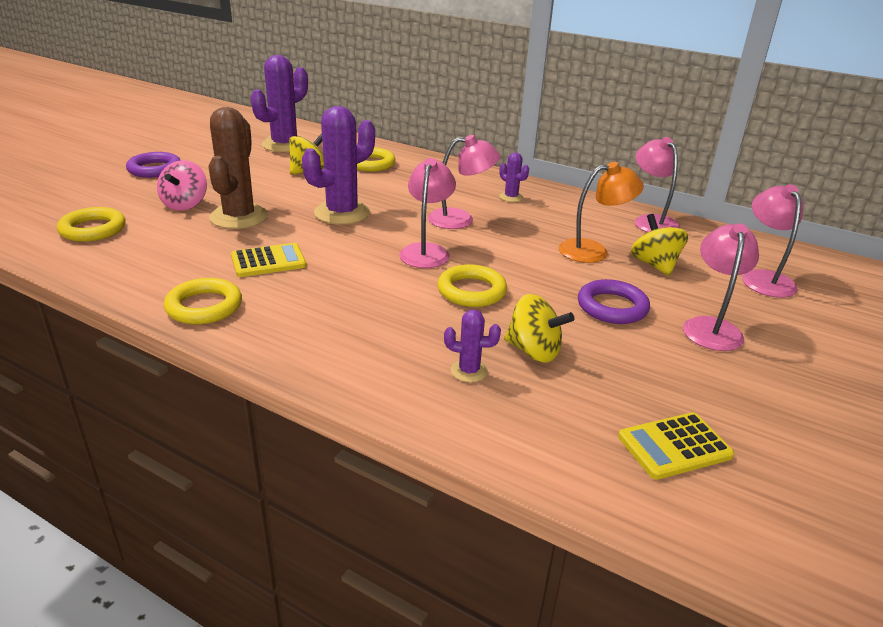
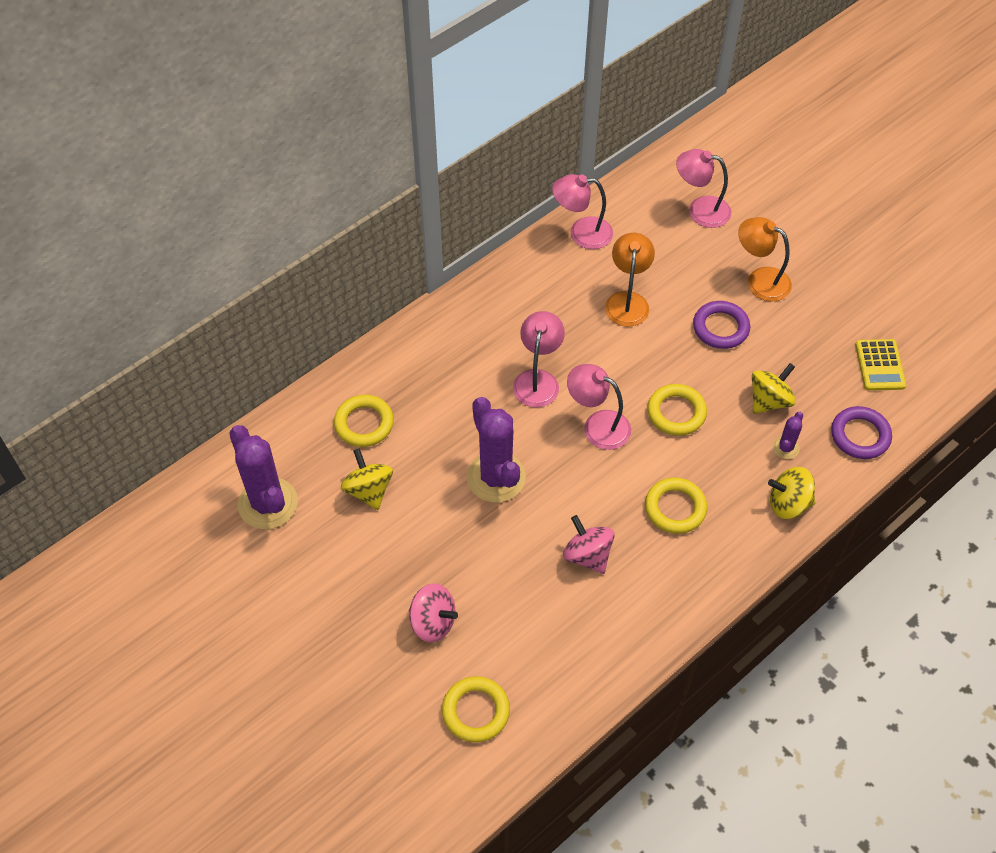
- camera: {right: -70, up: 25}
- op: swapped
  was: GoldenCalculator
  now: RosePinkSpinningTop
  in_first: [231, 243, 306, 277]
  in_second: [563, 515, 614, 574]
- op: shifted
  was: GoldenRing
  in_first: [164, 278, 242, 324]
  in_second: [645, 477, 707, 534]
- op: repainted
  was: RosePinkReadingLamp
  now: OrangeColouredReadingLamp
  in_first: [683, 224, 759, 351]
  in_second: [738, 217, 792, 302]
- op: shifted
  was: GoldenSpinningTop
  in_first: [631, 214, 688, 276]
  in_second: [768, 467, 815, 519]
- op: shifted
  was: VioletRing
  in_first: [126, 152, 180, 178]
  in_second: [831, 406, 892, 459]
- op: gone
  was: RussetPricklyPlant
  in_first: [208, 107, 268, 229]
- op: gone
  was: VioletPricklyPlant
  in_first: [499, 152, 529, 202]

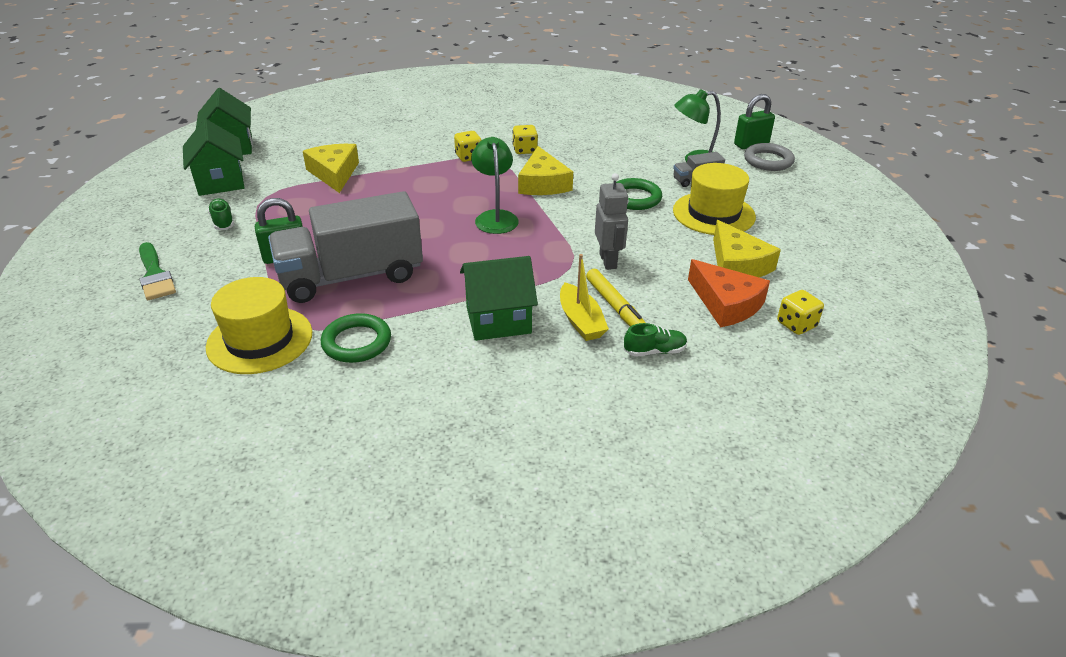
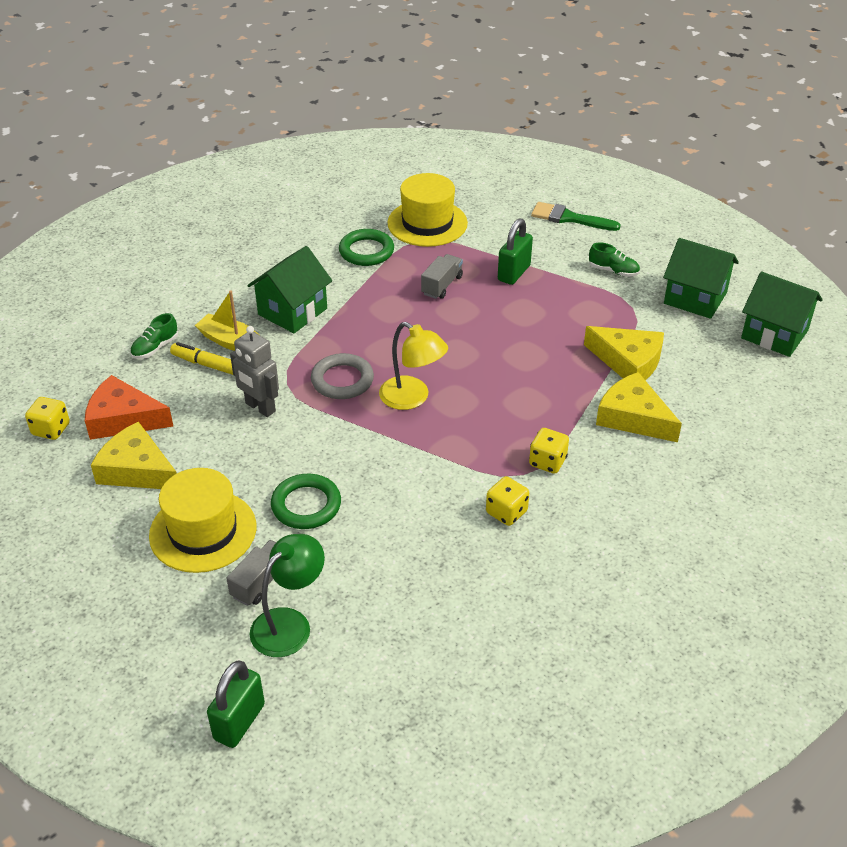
- camera: {right: 140, up: 5}
- op: shifted
  was: GreyRing
  in_first: [744, 143, 795, 171]
  in_second: [311, 353, 374, 399]
- op: repainted
  was: EmeraldReadingLamp
  now: GoldenReadingLamp
  in_first: [471, 137, 519, 234]
  in_second: [379, 322, 448, 410]
- op: scaled
  was: GreyToyTruck
  in_first: [268, 191, 423, 303]
  in_second: [421, 254, 463, 299]
  ratio: 0.41
- op: shifted
  was: GoldenCheese
  in_first: [518, 146, 573, 195]
  in_second: [596, 372, 682, 442]

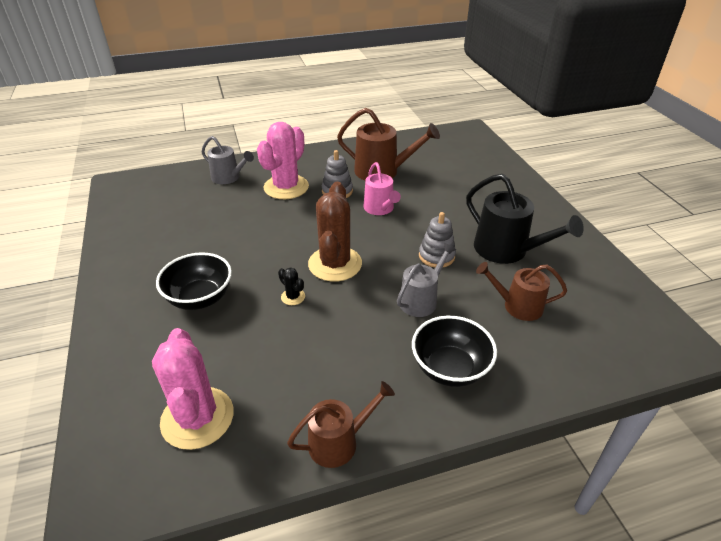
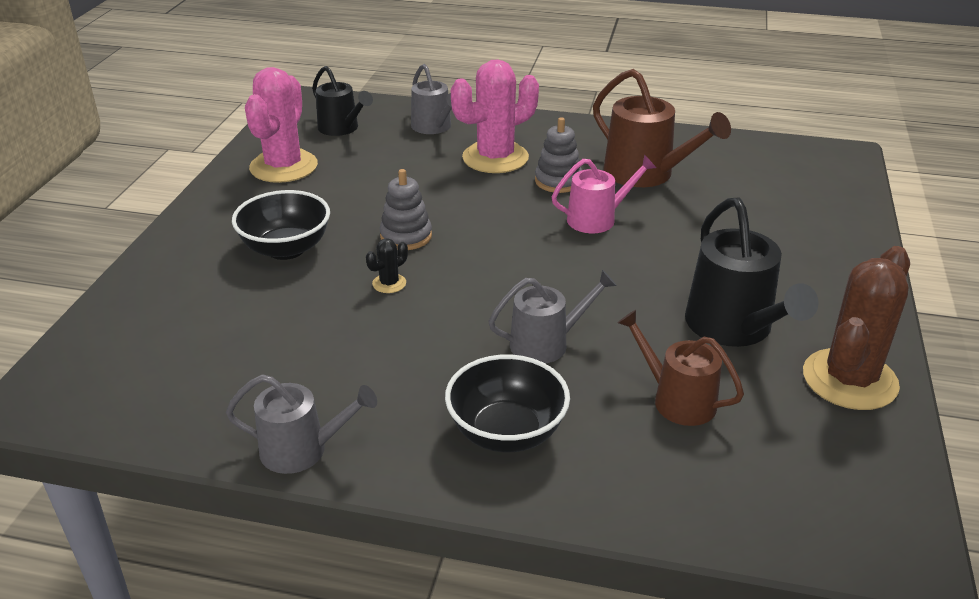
- camera: {right: 30, up: -5}
- op: repainted
  was: RussetWateringPot
  now: GreyWateringPot
  in_first: [287, 381, 395, 468]
  in_second: [226, 374, 377, 474]
- op: shifted
  was: RosePinkPricklyPlant
  in_first: [152, 328, 234, 450]
  in_second: [245, 67, 318, 183]
- op: new
  now: BlackWateringPot
  in_second: [312, 66, 373, 136]
- op: rotated
  was: BlackPricklyPlant
  in_first: [278, 267, 305, 305]
  in_second: [366, 238, 408, 293]
  clockwise: 60
- op: shifted
  was: GreyStackingRings
  in_first: [419, 212, 456, 268]
  in_second: [380, 169, 432, 250]
- op: rotated
  was: RosePinkWateringPot
  in_first: [364, 162, 401, 215]
  in_second: [552, 155, 656, 233]
  clockwise: -120
- op: shifted
  was: RussetPricklyPlant
  in_first: [308, 182, 362, 282]
  in_second: [803, 246, 910, 410]

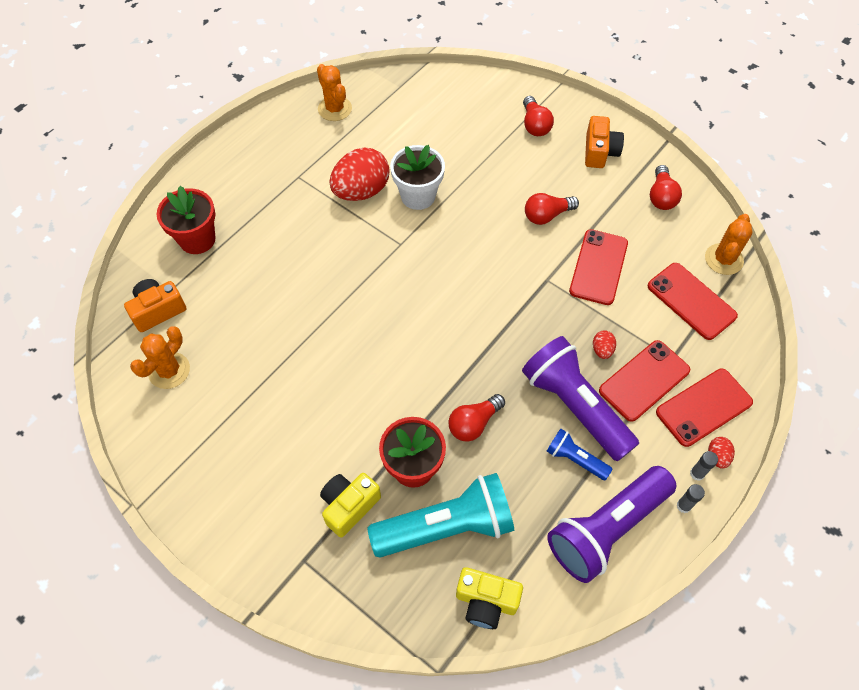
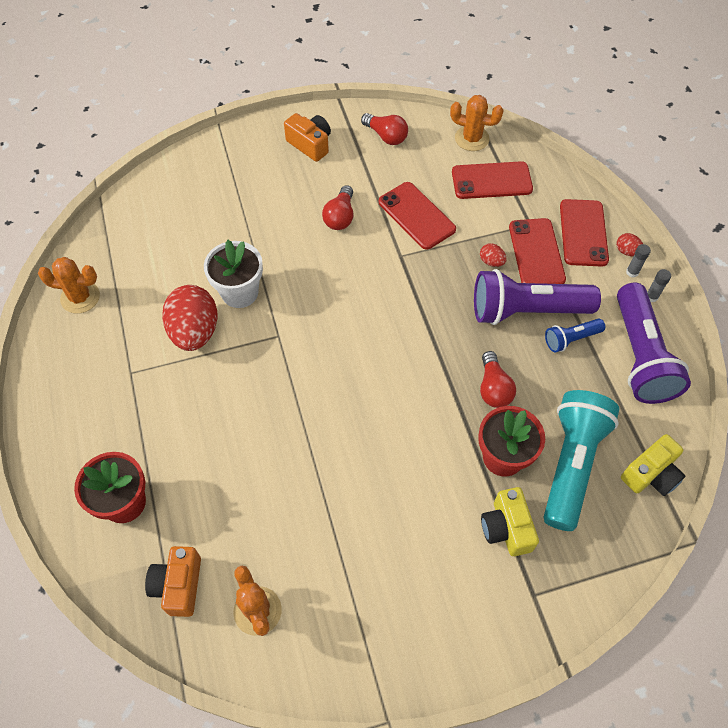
- camera: {right: -55, up: 0}
- op: rotated
  was: OrangeColouredPricklyPlant
  in_first: [705, 214, 753, 275]
  in_second: [450, 95, 504, 151]
  clockwise: -45
- op: gone
  was: CrimsonBulb
  in_first: [523, 96, 554, 136]

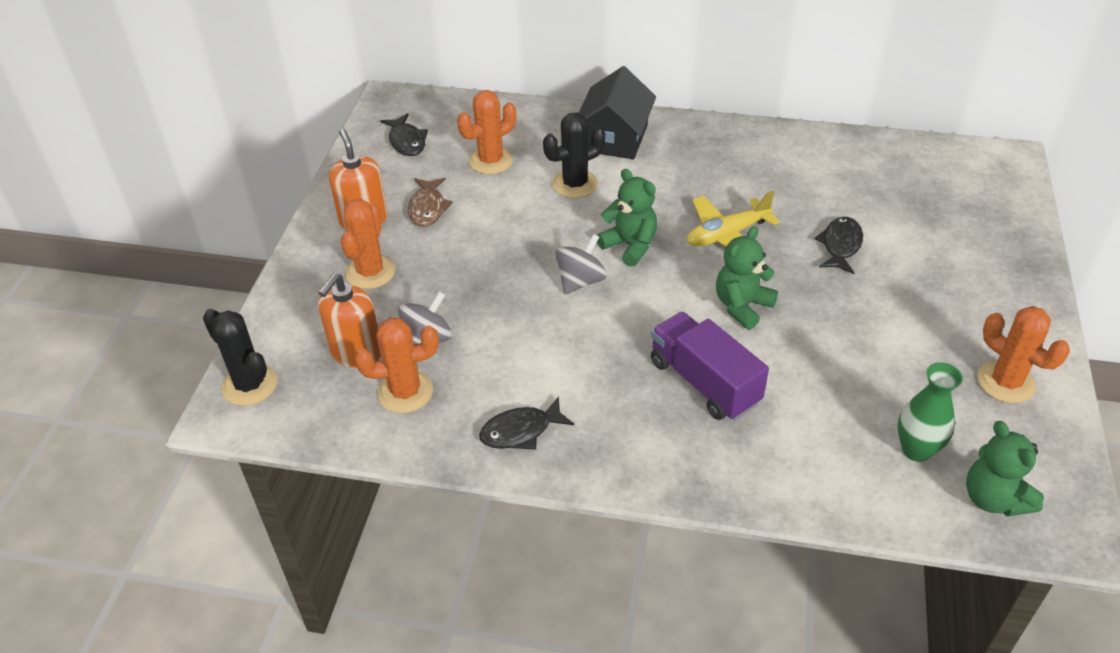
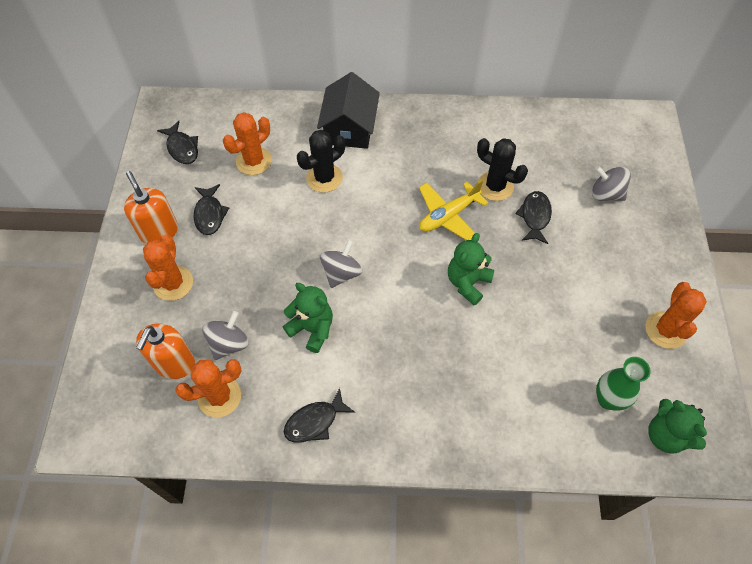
- camera: {right: -10, up: 15}
- op: repainted
  was: RussetFish
  now: BlackFish
  in_first: [408, 178, 453, 227]
  in_second: [193, 184, 229, 235]
- op: shifted
  was: EmeraldTeddy
  in_first: [597, 169, 657, 267]
  in_second: [283, 283, 333, 353]
- op: shifted
  was: BlackPricklyPlant
  in_first: [203, 309, 277, 406]
  in_second: [477, 138, 528, 201]
- op: new
  now: GreySpinningTop
  in_second: [592, 166, 631, 201]
- op: rotated
  was: OrangeColouredPricklyPlant
  in_first: [977, 306, 1070, 403]
  in_second: [645, 282, 707, 349]
  clockwise: 60
- op: gone
  was: VioletToyTruck
  in_first: [651, 312, 769, 420]

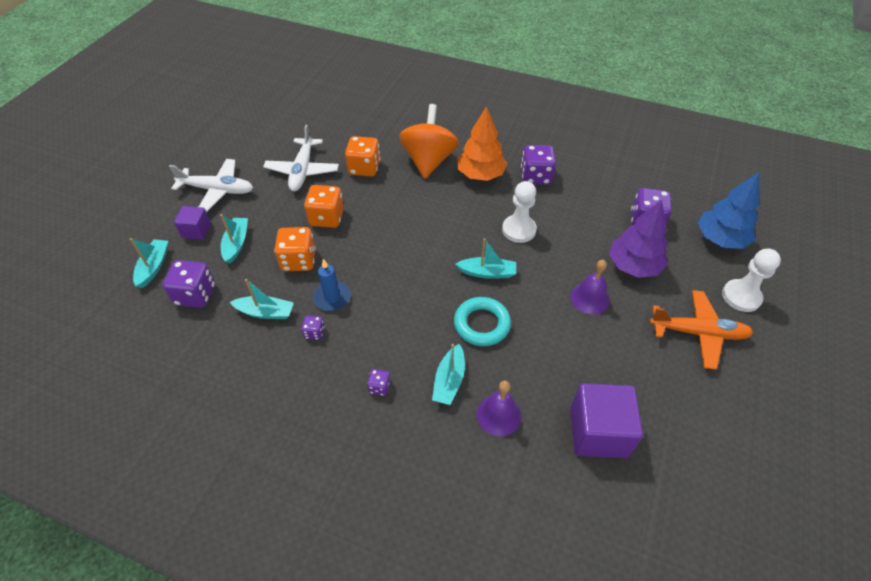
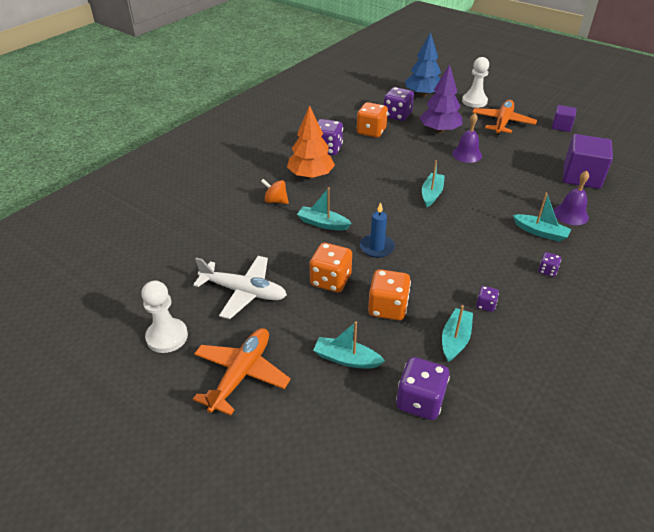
- camera: {right: -75, up: -10}
- op: shifted
  was: SnowWhiteChessPawn
  in_first: [502, 181, 537, 243]
  in_second: [141, 281, 188, 353]
- op: repainted
  was: SnowWhiteToyPlane
  now: OrangeColouredToyPlane
  in_first: [169, 159, 253, 212]
  in_second: [193, 328, 291, 415]
- op: scaled
  was: OrangeColouredSpinningTop
  in_first: [399, 104, 459, 179]
  in_second: [261, 179, 289, 204]
  ratio: 0.46
- op: shifted
  was: TealSailboat
  in_first: [130, 238, 168, 288]
  in_second: [297, 187, 352, 230]
- op: shifted
  was: OrangeColouredDie
  in_first: [345, 136, 380, 177]
  in_second: [357, 102, 388, 138]
- op: shifted
  was: RoyalBlueCandle
  in_first: [313, 259, 351, 311]
  in_second: [360, 202, 395, 258]
- op: shifted
  was: VioletSolidCube
  in_first: [174, 206, 211, 240]
  in_second: [552, 105, 576, 132]
- op: gone
  was: TealRing
  in_first: [454, 297, 511, 346]

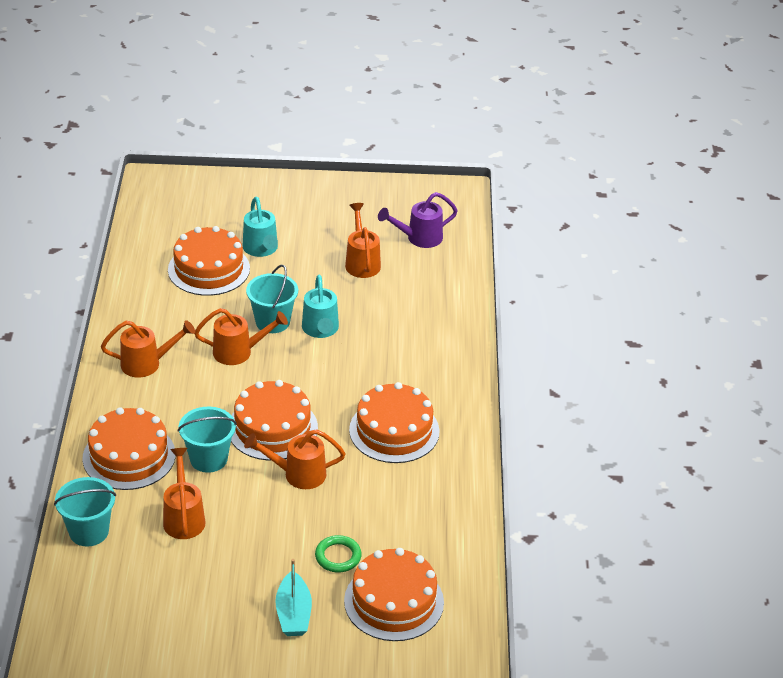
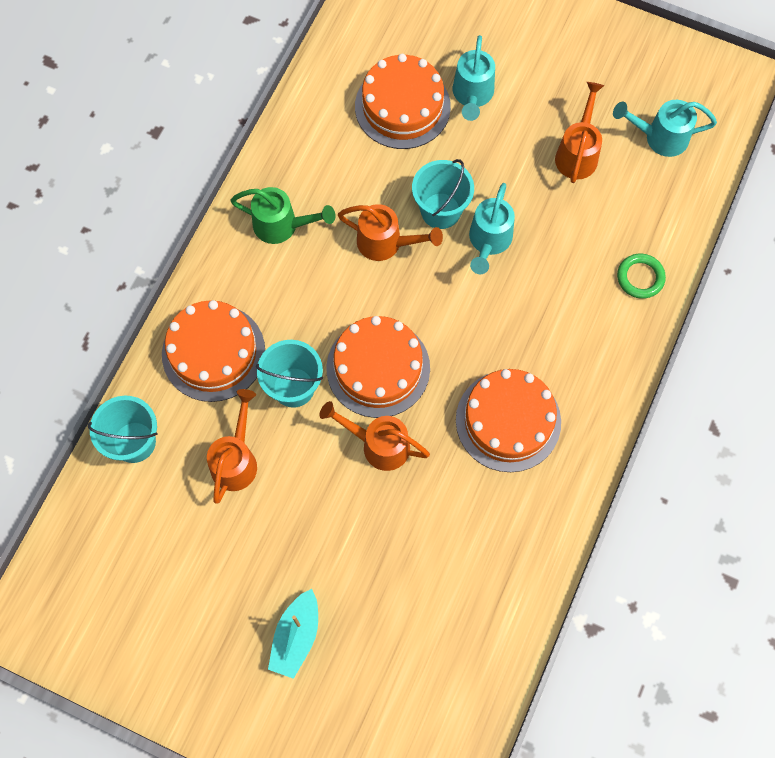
- camera: {right: 25, up: 30}
- op: repainted
  was: OrangeColouredWateringPot
  now: EmeraldWateringPot
  in_first: [101, 320, 195, 378]
  in_second: [230, 187, 335, 244]
- op: repainted
  was: VioletWateringPot
  now: TealWateringPot
  in_first: [378, 192, 458, 248]
  in_second: [613, 100, 717, 157]
- op: shifted
  was: EmeraldRing
  in_first: [315, 535, 361, 572]
  in_second: [617, 254, 666, 299]
- op: gone
  was: OrangeColouredGateau
  in_first: [344, 548, 444, 641]

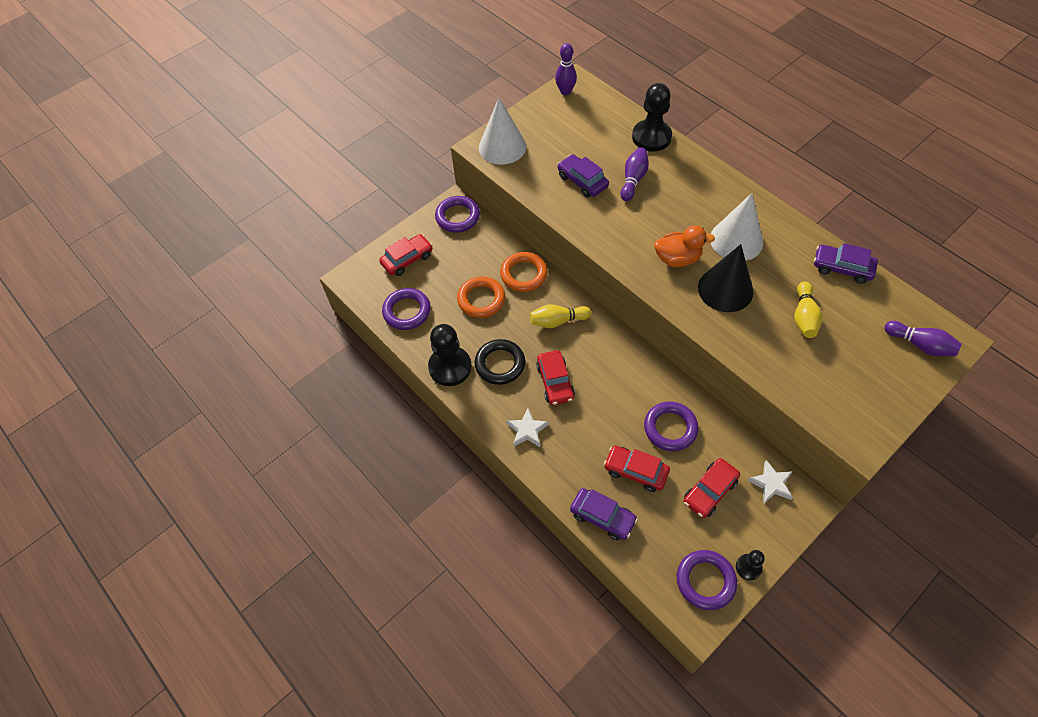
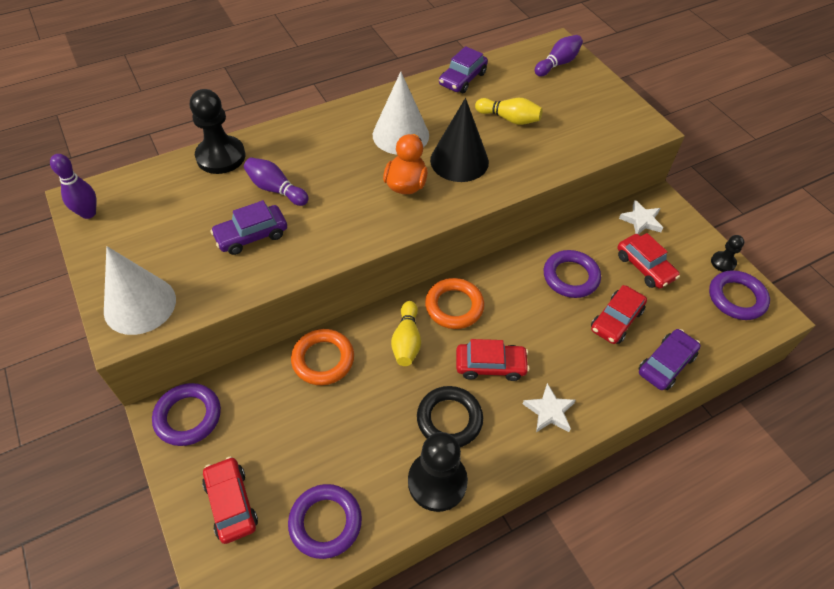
- camera: {right: -80, up: -5}
- op: shifted
  was: OrangeColouredRing
  in_first: [457, 276, 505, 318]
  in_second: [425, 278, 485, 329]

